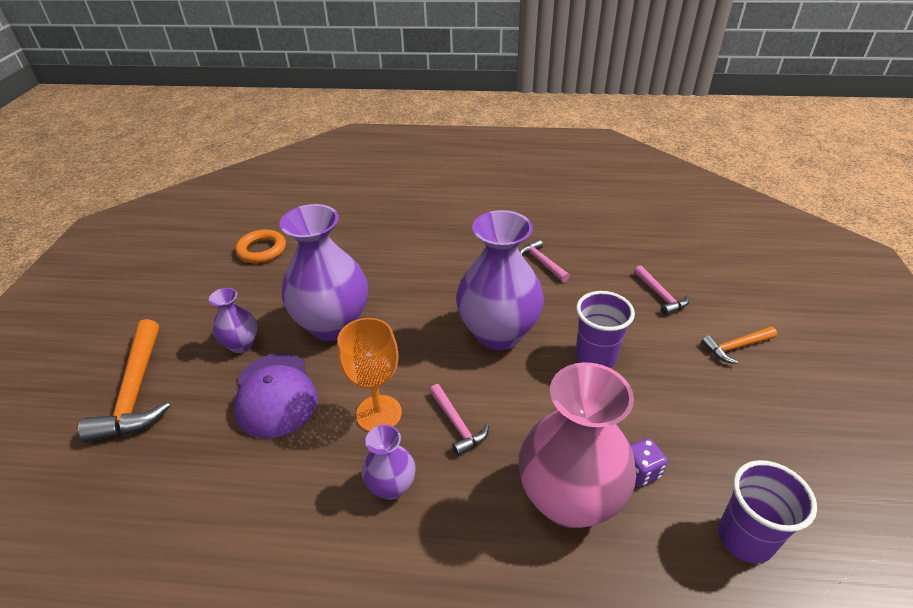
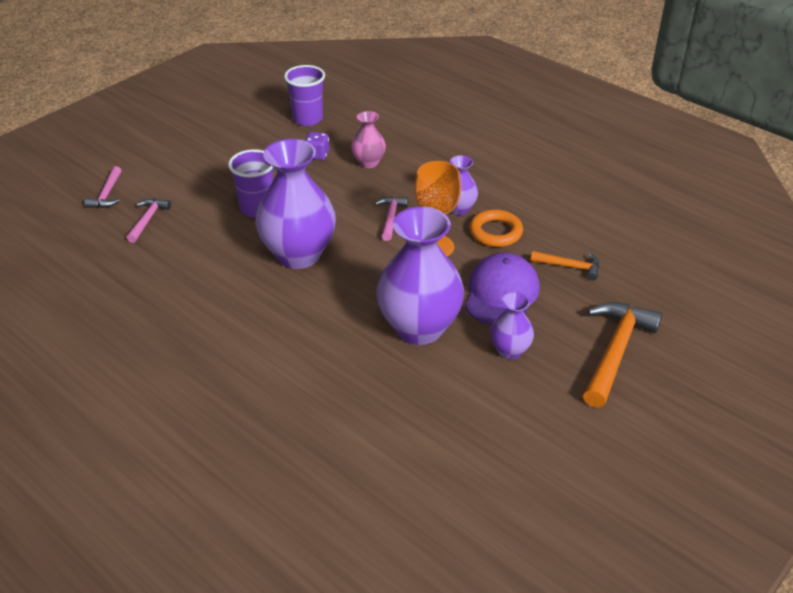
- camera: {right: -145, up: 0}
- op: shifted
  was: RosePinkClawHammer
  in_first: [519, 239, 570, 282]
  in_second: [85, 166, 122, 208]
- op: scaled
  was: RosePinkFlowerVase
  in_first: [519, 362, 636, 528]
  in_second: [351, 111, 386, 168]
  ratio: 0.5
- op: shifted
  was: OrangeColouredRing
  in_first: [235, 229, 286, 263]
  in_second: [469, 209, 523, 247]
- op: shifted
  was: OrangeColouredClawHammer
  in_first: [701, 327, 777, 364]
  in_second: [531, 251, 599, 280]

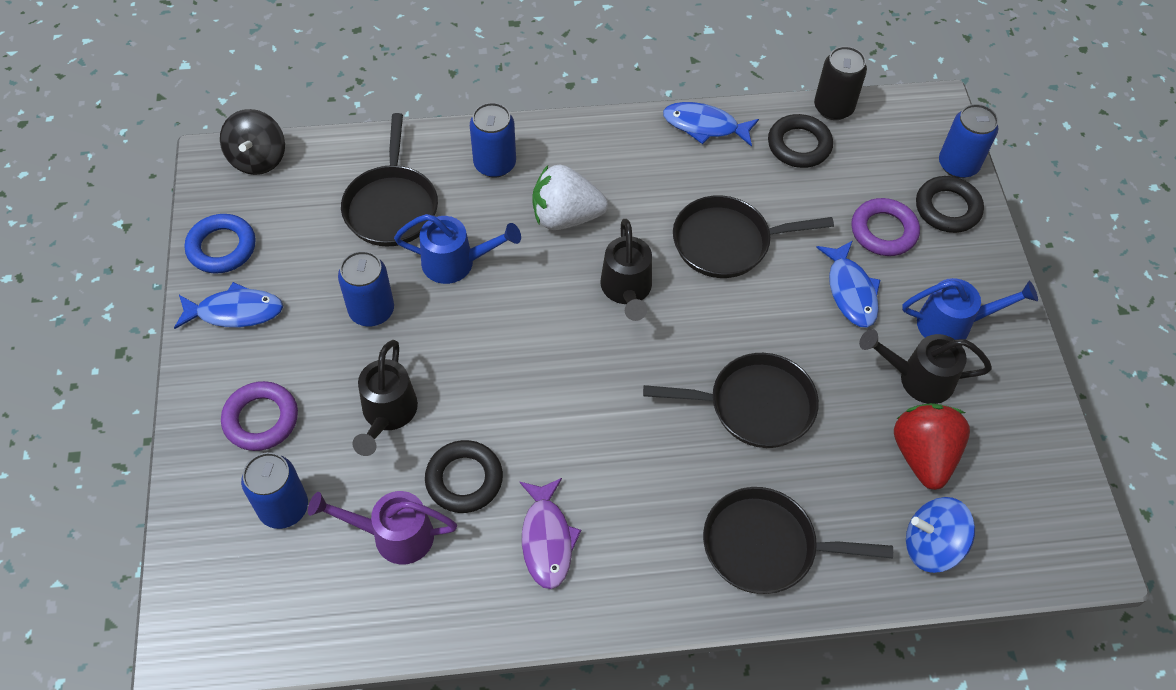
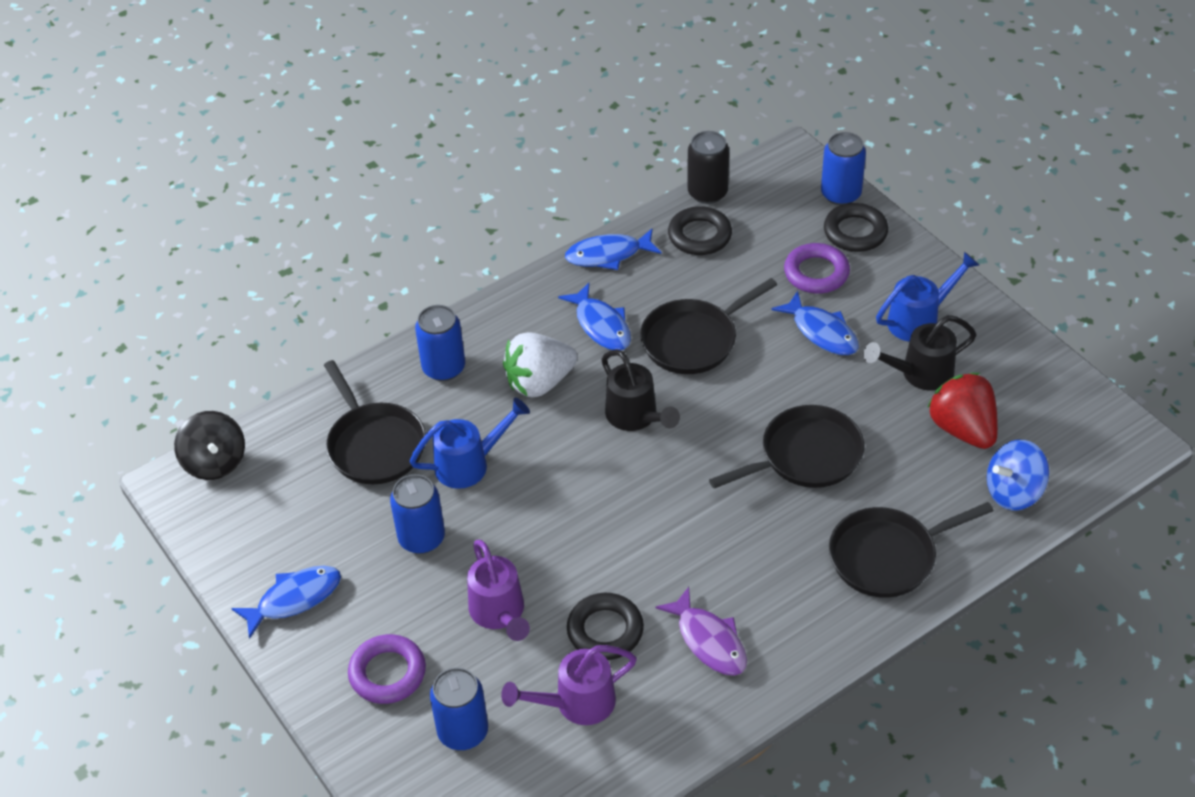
- camera: {right: -25, up: -10}
- op: repainted
  was: BlackWateringPot
  now: VioletWateringPot
  in_first: [352, 340, 418, 456]
  in_second: [467, 539, 530, 641]
- op: new
  now: RoyalBlueFish
  in_second: [558, 283, 631, 350]
- op: gone
  was: RoyalBlueRing
  in_first: [185, 214, 256, 274]

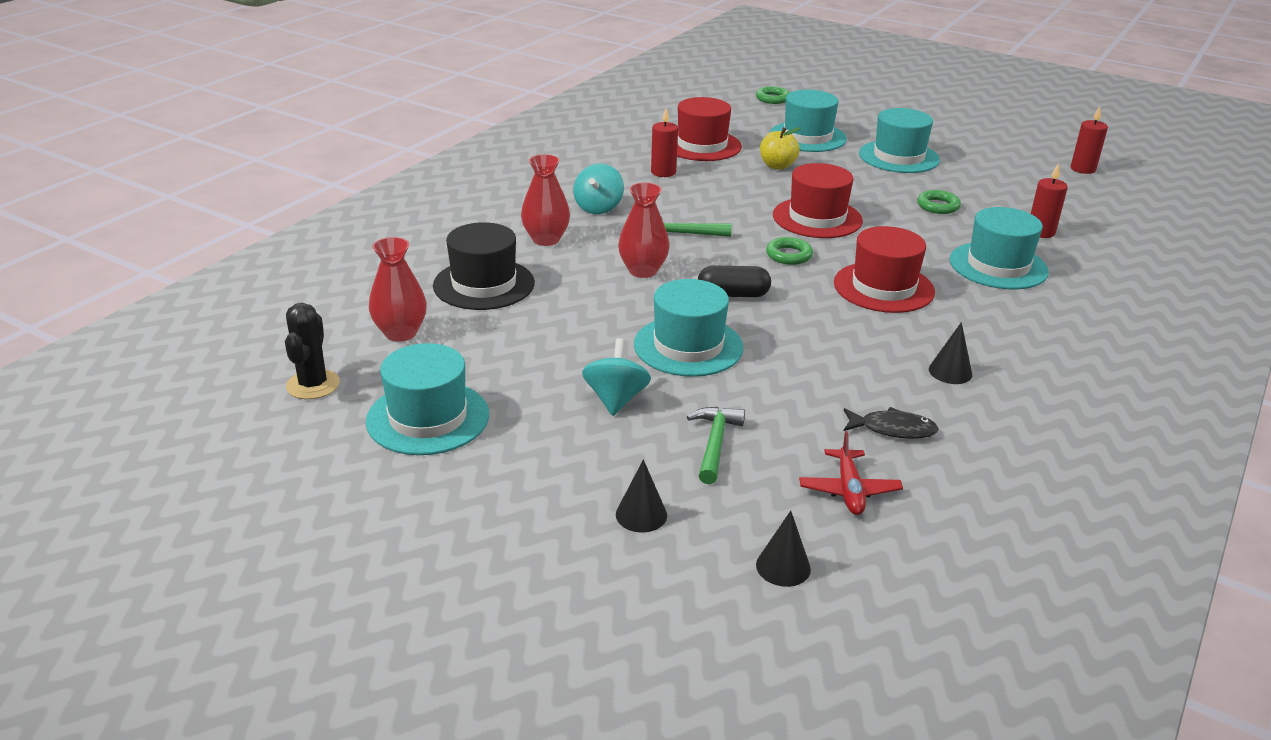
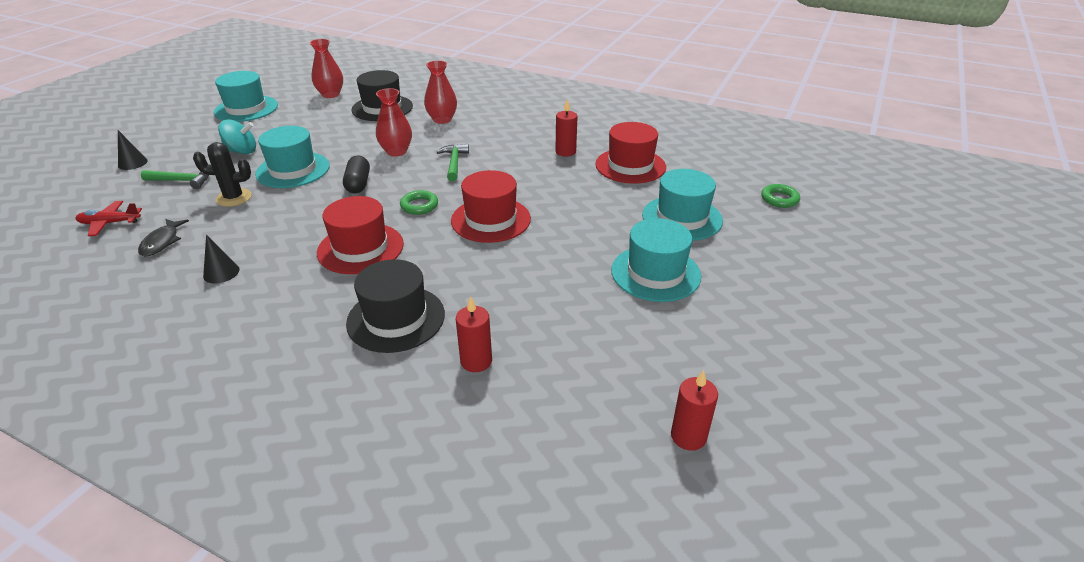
- camera: {right: 85, up: 5}
- op: shifted
  was: BlackPricklyPlant
  in_first: [285, 303, 340, 399]
  in_second: [193, 142, 252, 207]
- op: repainted
  was: TealHat
  now: BlackHat
  in_first: [950, 207, 1049, 289]
  in_second: [346, 259, 445, 353]
- op: gone
  was: TealSpinningTop
  in_first: [573, 163, 624, 214]
- op: gone
  was: BlackCone
  in_first: [756, 511, 811, 587]
- op: gone
  was: GoldenAppleFruit
  in_first: [760, 127, 801, 170]
- op: gone
  was: EmeraldRing
  in_first: [917, 190, 961, 214]

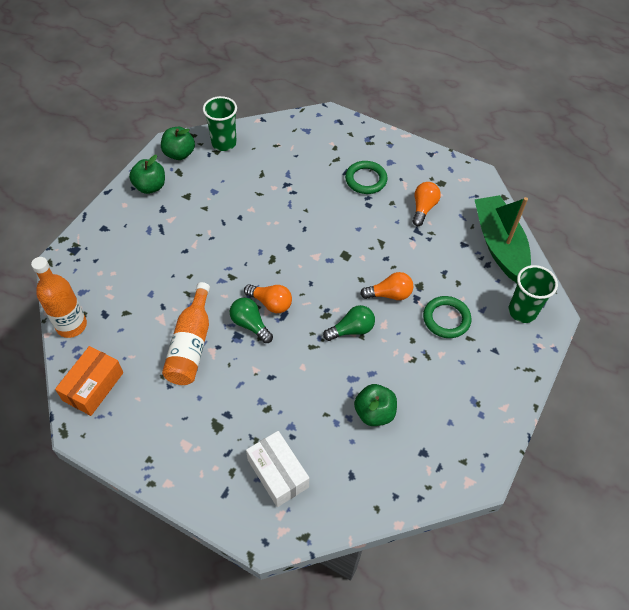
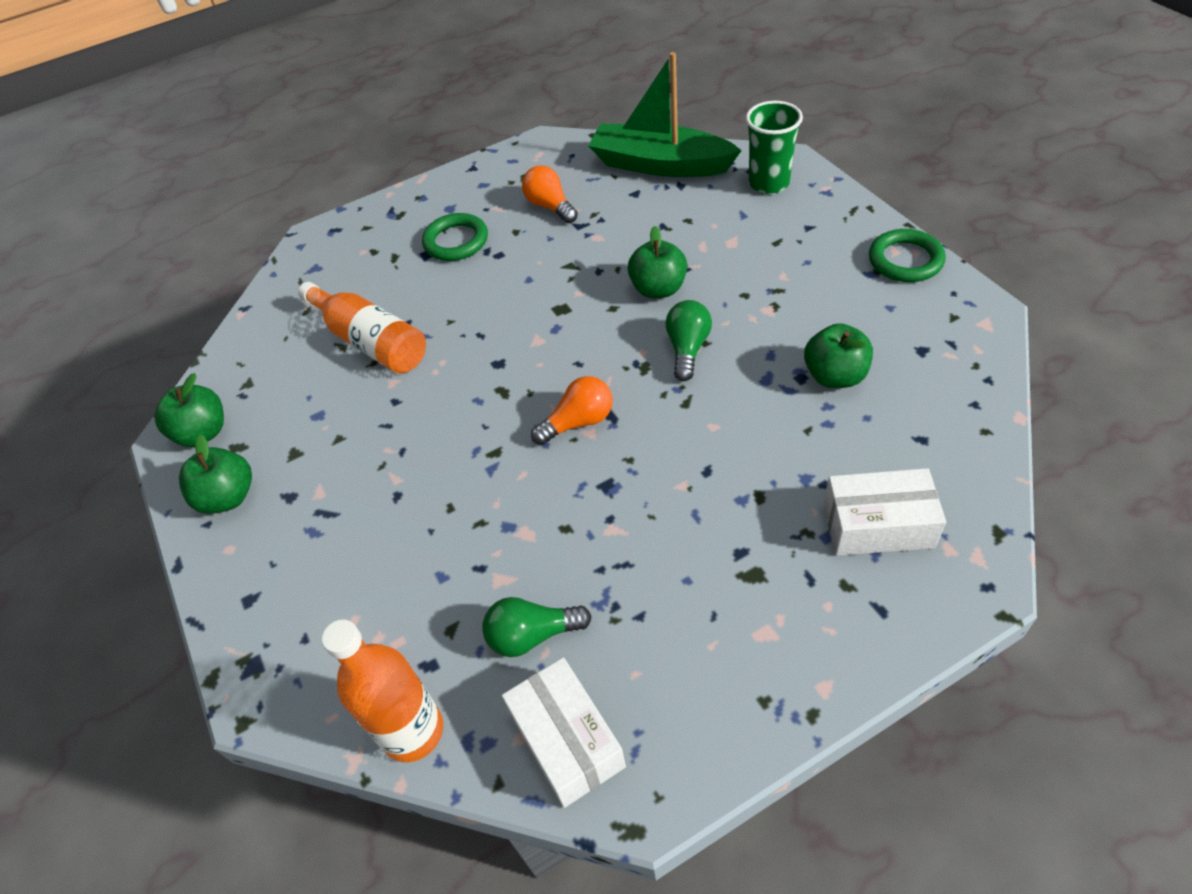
- camera: {right: -50, up: -5}
- op: shifted
  was: OrangeColouredFlask
  in_first: [162, 282, 210, 385]
  in_second: [298, 282, 426, 374]
- op: shifted
  was: EmeraldBulb
  in_first: [230, 298, 273, 343]
  in_second: [482, 597, 592, 657]
- op: repainted
  was: OrangeColouredPackage
  now: SnowWhitePackage
  in_first: [55, 346, 123, 416]
  in_second: [502, 657, 626, 808]
- op: swapped
  was: OrangeColouredBulb
  now: EmeraldAppleFruit
  in_first: [360, 272, 413, 300]
  in_second: [628, 226, 687, 298]
- op: shifted
  was: EmeraldRing
  in_first: [423, 296, 471, 338]
  in_second: [869, 229, 946, 282]
- op: gone
  was: EmeraldBeaker
  in_first: [203, 96, 237, 151]

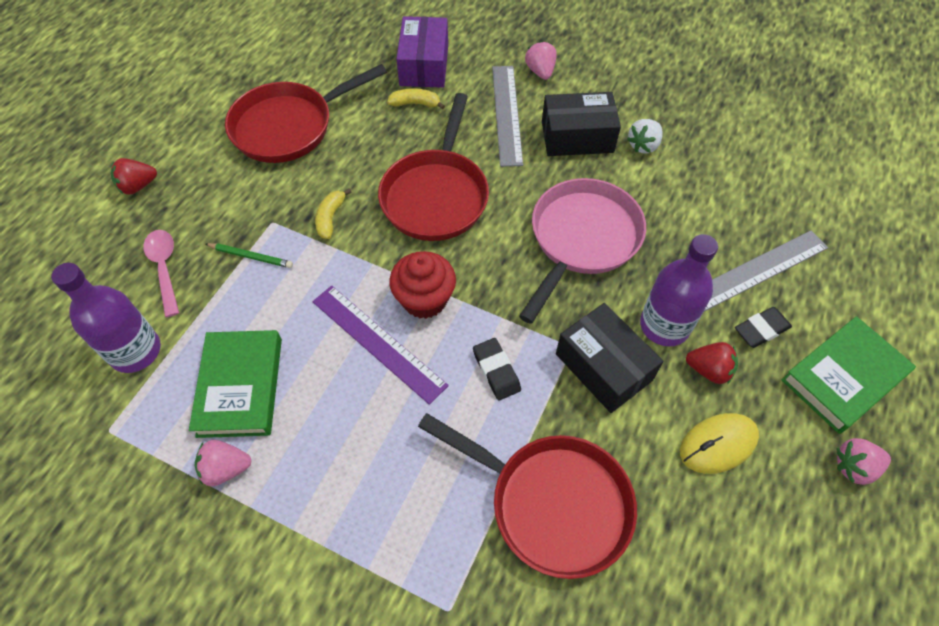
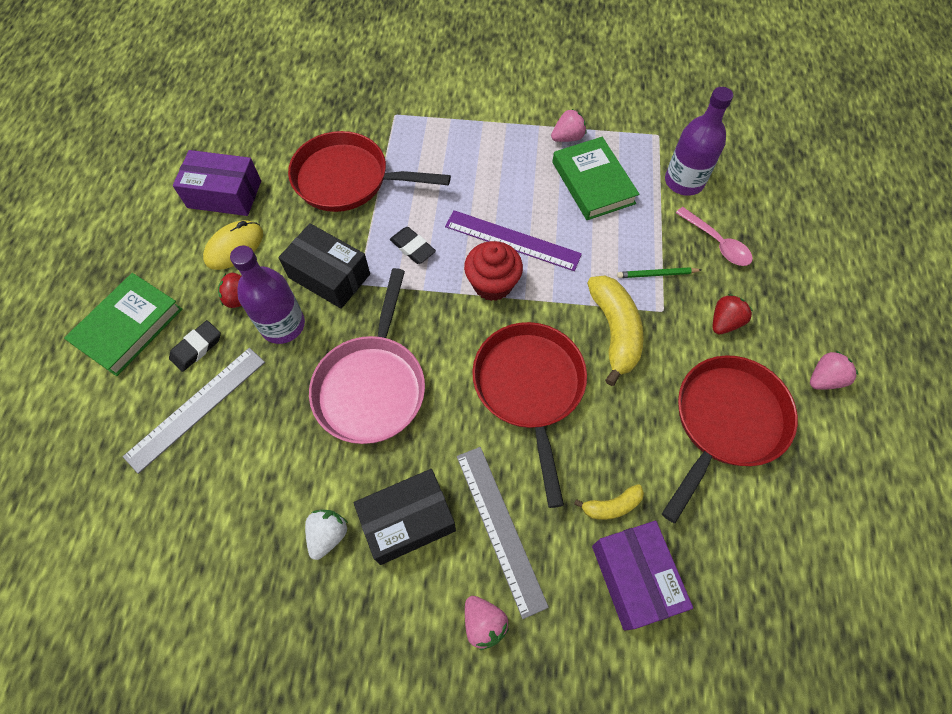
- camera: {right: 160, up: 5}
- op: new
  now: VioletPackage
  in_second: [173, 150, 261, 216]
- op: scaled
  was: GoldenToyBanana
  in_first: [315, 188, 351, 239]
  in_second: [587, 275, 644, 386]
  ratio: 1.9
- op: shifted
  was: CrimsonStrawberry
  in_first: [111, 158, 157, 195]
  in_second: [713, 294, 753, 334]
- op: shifted
  was: RosePinkStrawberry
  in_first: [836, 438, 891, 485]
  in_second: [810, 351, 858, 390]

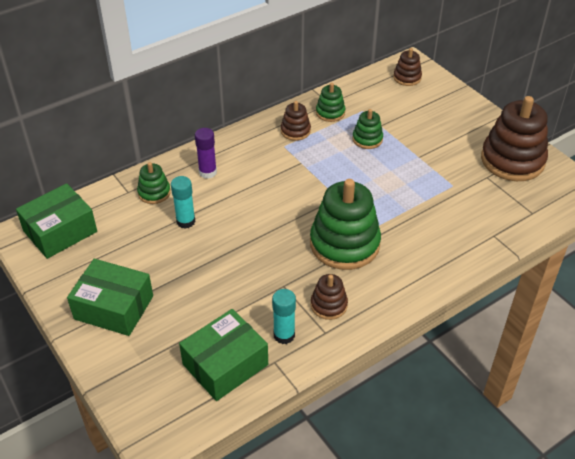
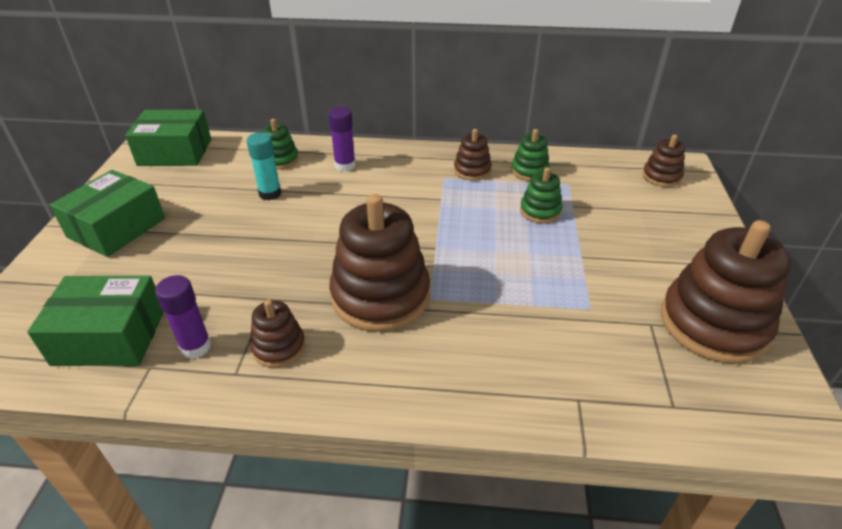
- camera: {right: 40, up: -5}
- op: rotated
  was: EmeraldPackage
  in_first: [67, 259, 153, 336]
  in_second: [50, 170, 165, 257]
  clockwise: 60
- op: repainted
  was: TealGlueStick
  now: VioletGlueStick
  in_first: [272, 289, 296, 344]
  in_second: [155, 275, 212, 359]
- op: repainted
  was: EmeraldStackingRings
  now: RussetStackingRings
  in_first: [310, 179, 381, 270]
  in_second: [329, 194, 430, 332]

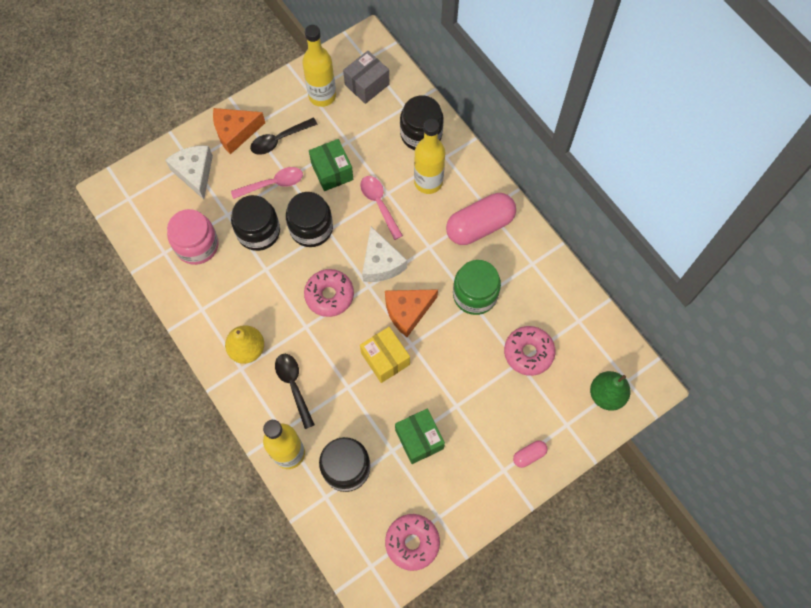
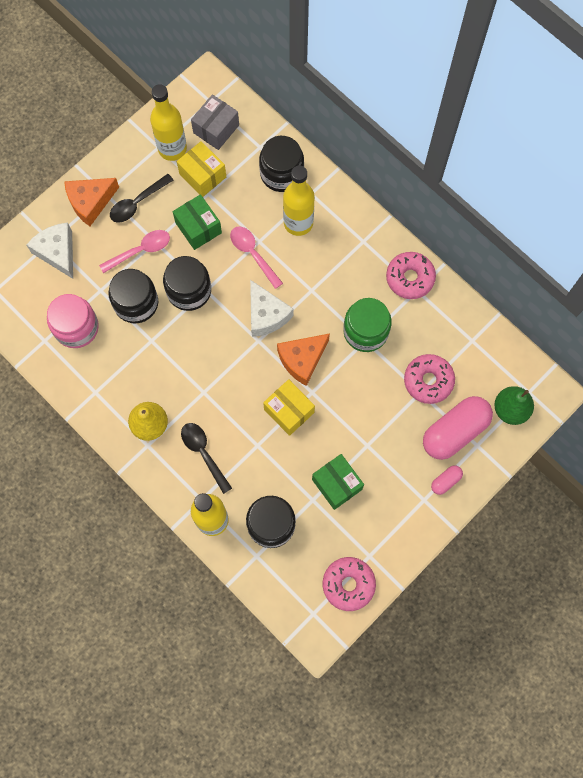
- camera: {right: -10, up: 5}
- op: new
  now: GoldenPackage
  in_second: [177, 141, 226, 197]
- op: shifted
  was: RosePinkDonut
  in_first: [304, 269, 354, 317]
  in_second: [386, 252, 436, 299]
- op: shifted
  was: RosePinkPillShape
  in_first: [446, 193, 516, 245]
  in_second: [423, 396, 493, 460]

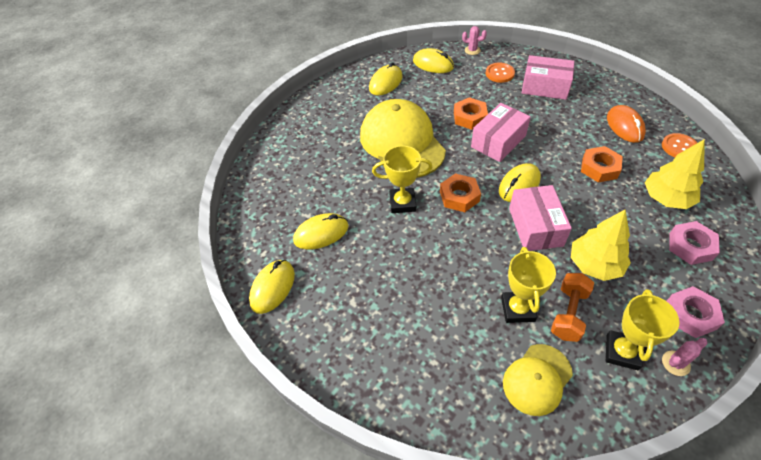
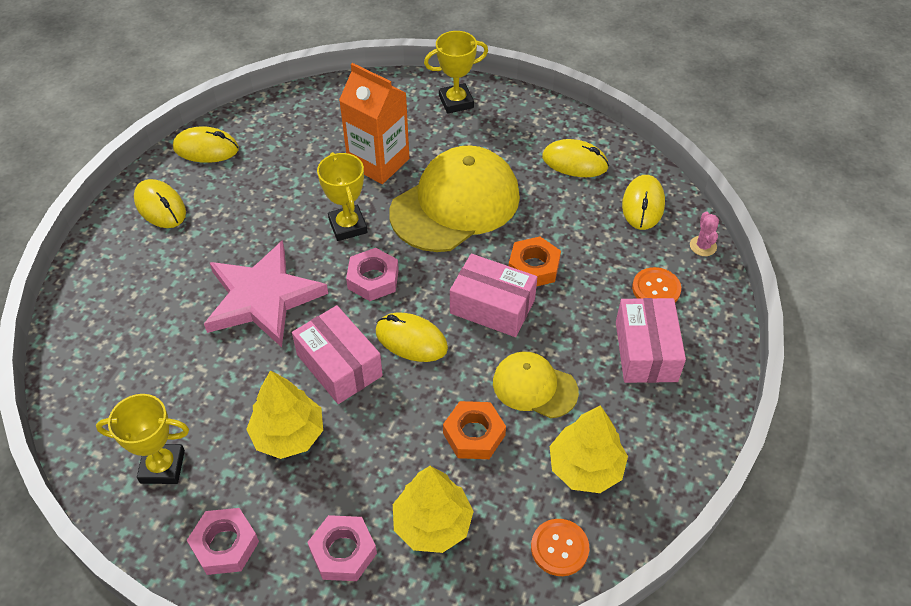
- camera: {right: 70, up: 0}
- op: shifted
  was: GoldenComputerMouse
  in_first: [293, 213, 349, 250]
  in_second: [134, 179, 186, 228]
- op: new
  now: RosePinkStar
  in_second: [204, 240, 328, 347]
- op: rotated
  was: RosePinkPackage
  in_first: [509, 185, 572, 251]
  in_second: [292, 305, 383, 404]
  clockwise: 75
- op: new
  now: OrangeColouredMilkCarton
  in_second: [339, 63, 409, 184]
- op: repainted
  was: OrangeColouredHexNut
  now: RosePinkHexNut
  in_first: [440, 173, 481, 212]
  in_second: [346, 248, 399, 301]
- op: shifted
  was: GoldenAwardCup
  in_first: [501, 247, 556, 323]
  in_second: [424, 31, 488, 114]
- op: shifted
  was: GoldenPeakedCap
  in_first: [503, 344, 573, 416]
  in_second: [493, 351, 579, 418]
- op: swapped
  was: OrangeColouredComputerMouse
  now: GoldenTree
  in_first: [607, 105, 646, 143]
  in_second: [550, 405, 628, 493]
- op: gone
  was: OrangeColouredDumbbell
  in_first: [551, 273, 594, 342]
- op: gone
  was: RosePinkPricklyPlant
  in_first: [662, 338, 708, 376]

